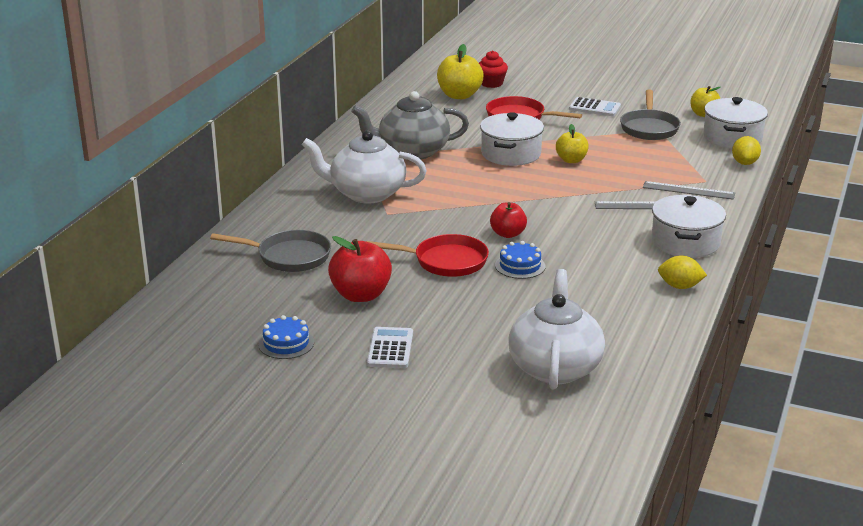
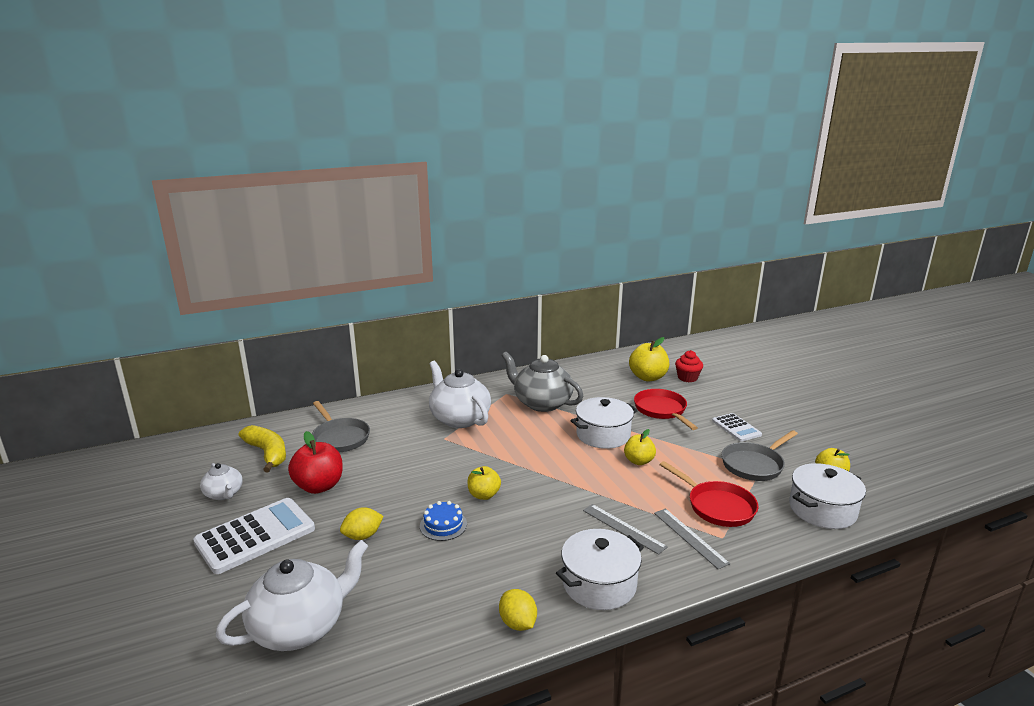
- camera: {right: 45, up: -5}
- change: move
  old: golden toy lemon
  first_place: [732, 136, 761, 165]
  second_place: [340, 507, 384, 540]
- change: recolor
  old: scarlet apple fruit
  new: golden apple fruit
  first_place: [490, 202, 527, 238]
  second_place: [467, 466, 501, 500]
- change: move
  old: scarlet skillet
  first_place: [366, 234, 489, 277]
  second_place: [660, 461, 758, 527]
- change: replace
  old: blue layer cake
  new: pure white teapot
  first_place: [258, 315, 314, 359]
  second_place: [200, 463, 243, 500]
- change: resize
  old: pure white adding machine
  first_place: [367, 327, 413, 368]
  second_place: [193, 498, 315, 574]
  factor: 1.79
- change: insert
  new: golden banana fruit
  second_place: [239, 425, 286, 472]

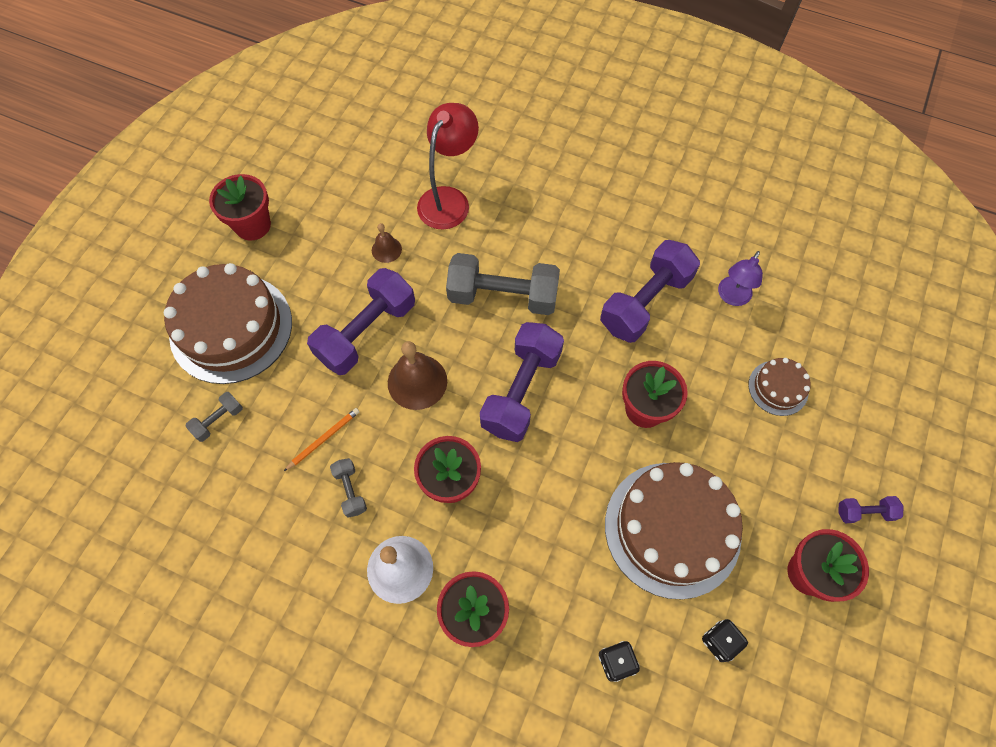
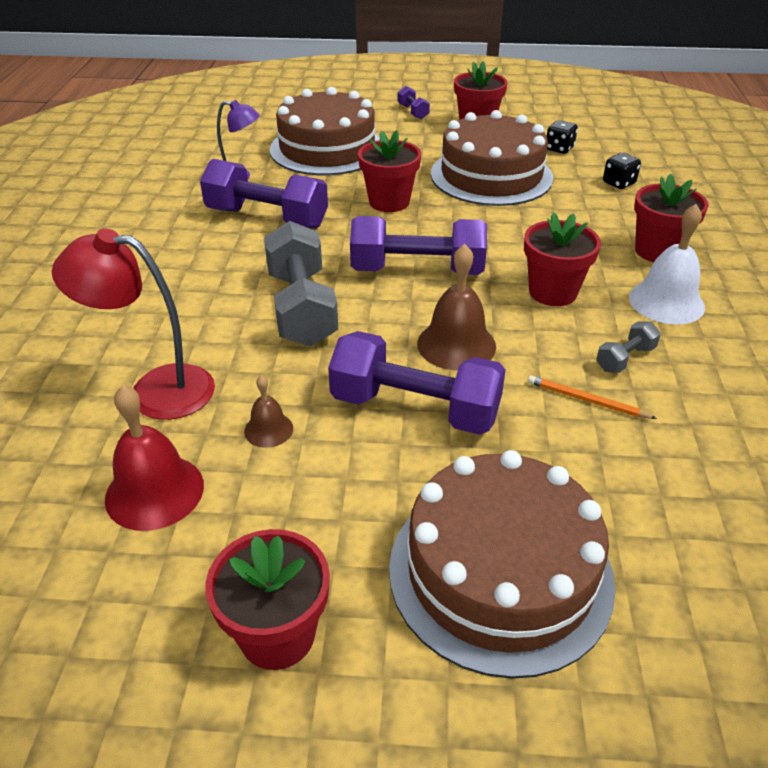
- camera: {right: -110, up: -25}
- change: resize
  old: brown layer cake
  first_place: [749, 358, 811, 416]
  second_place: [270, 87, 380, 175]
  factor: 2.12
- change: delete
  old: ash-grey free weight
  first_place: [186, 392, 243, 442]
- change: insert
  new: scarlet school bell
  second_place: [105, 385, 204, 531]

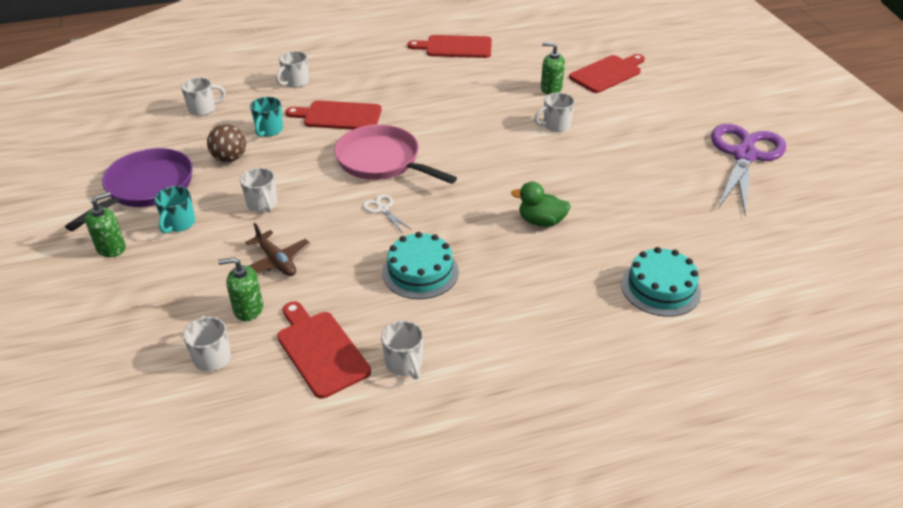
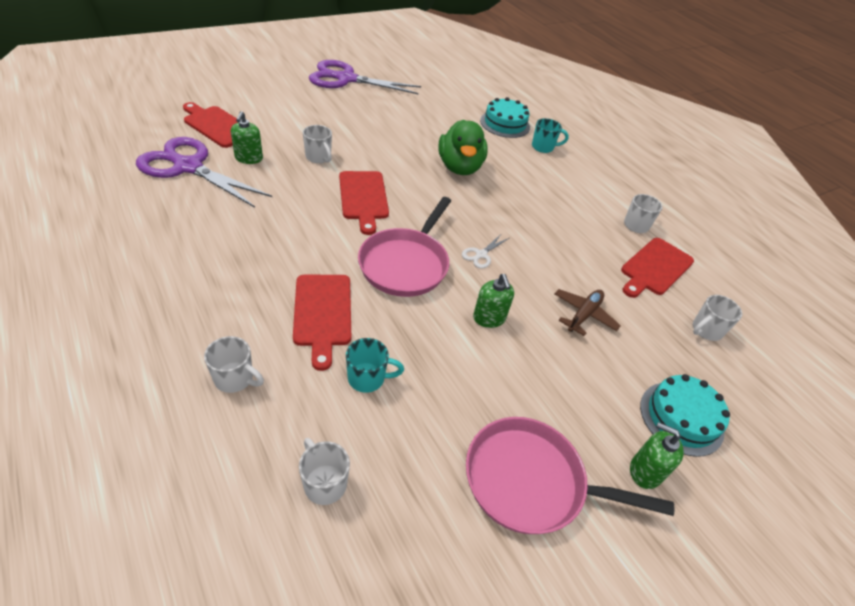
- camera: {right: -110, up: 5}
- change: move
  old: scarlet bread board
  first_place: [407, 35, 492, 58]
  second_place: [339, 171, 389, 235]
- change: delete
  old: brown ball
  first_place: [207, 124, 246, 162]
- change: recolor
  old: purple skillet
  new: pink skillet
  first_place: [65, 148, 193, 231]
  second_place: [466, 417, 675, 534]
- change: delete
  old: pure white tea mug
  first_place: [240, 168, 277, 212]
- change: resize
  old: emerald duck
  first_place: [511, 182, 571, 227]
  second_place: [438, 120, 488, 175]
  factor: 1.6
- change: move
  old: aqua tea mug
  first_place: [154, 186, 195, 234]
  second_place: [532, 118, 569, 153]
- change: move
  old: aqua layer cake
  first_place: [382, 232, 459, 299]
  second_place: [640, 374, 730, 457]
- change: move
  old: emerald soap dispenser
  first_place: [218, 257, 263, 321]
  second_place: [473, 274, 514, 328]
- change: insert
  new: purple scissors
  second_place: [136, 137, 272, 208]

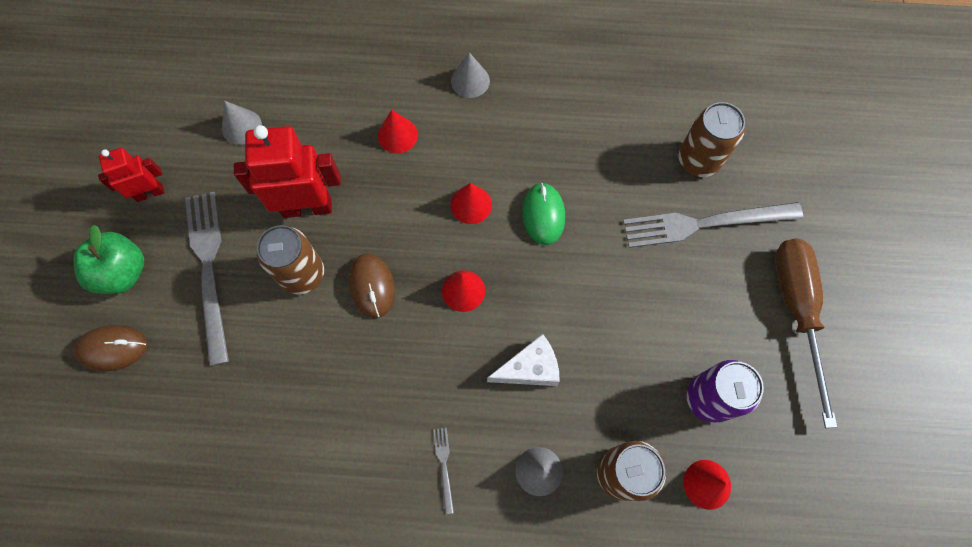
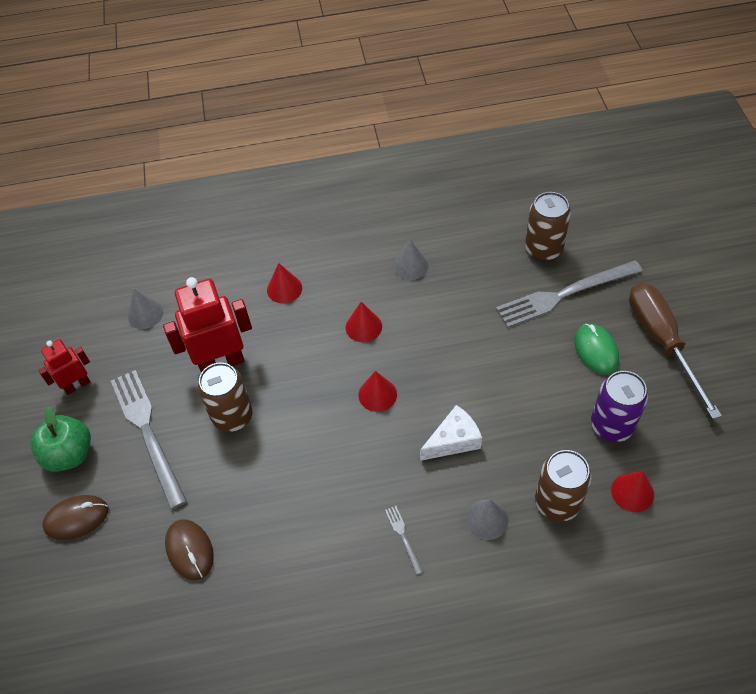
- camera: {right: -10, up: -15}
- change: move
  old: ash-grey cone shape
  first_place: [451, 52, 490, 98]
  second_place: [393, 239, 429, 280]
- change: move
  old: emerald mouse
  first_place: [522, 182, 565, 245]
  second_place: [574, 324, 619, 375]
- change: move
  old: brown mouse
  first_place: [348, 253, 395, 318]
  second_place: [165, 519, 214, 580]

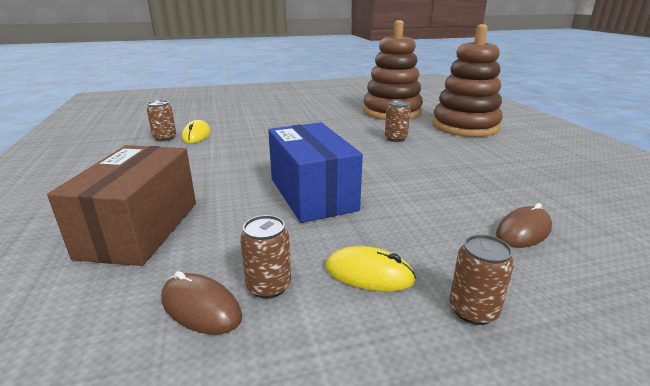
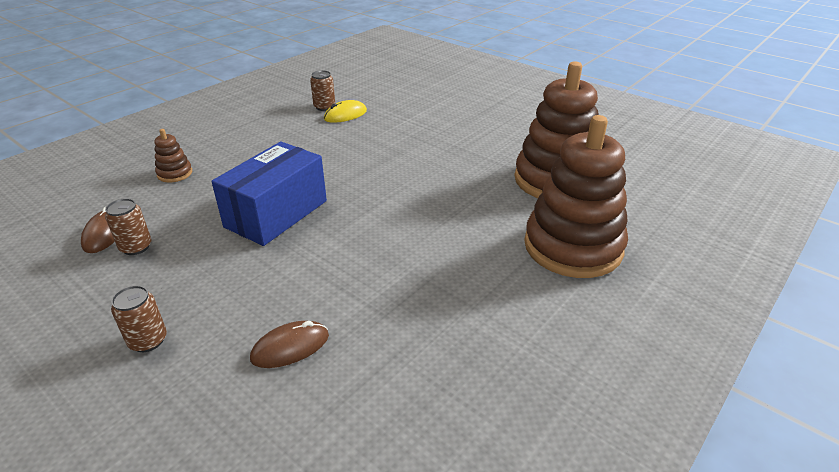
- camera: {right: 55, up: 10}
- change: delete
  old: brown tin
  first_place: [385, 101, 411, 142]
- change: replace
  old: brown parcel
  new: brown stacking rings
  first_place: [47, 145, 196, 266]
  second_place: [154, 129, 192, 182]
- change: rotate
  old: brown mouse
  first_place: [496, 203, 552, 248]
  second_place: [250, 321, 329, 368]
  degrees: -45
- change: delete
  old: golden mouse
  first_place: [325, 246, 416, 292]

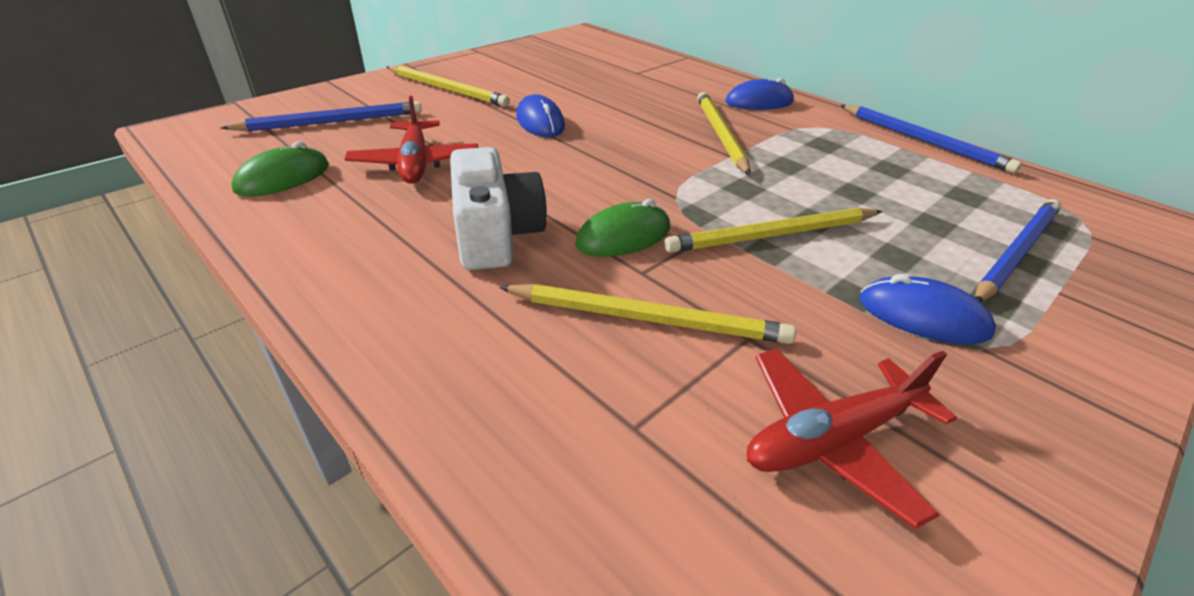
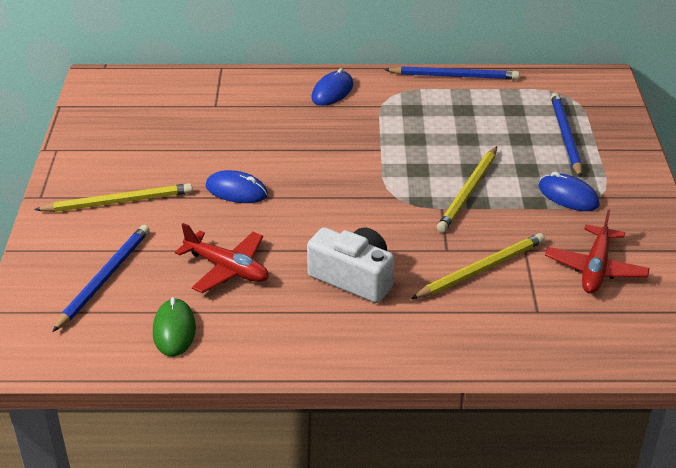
- camera: {right: -45, up: 0}
- change: delete
  old: golden lead pencil
  first_place: [697, 92, 751, 175]
- change: delete
  old: emerald mouse
  first_place: [575, 199, 670, 257]
- change: rotate
  old: blue mouse
  first_place: [859, 274, 996, 344]
  second_place: [538, 172, 600, 211]
  degrees: 60

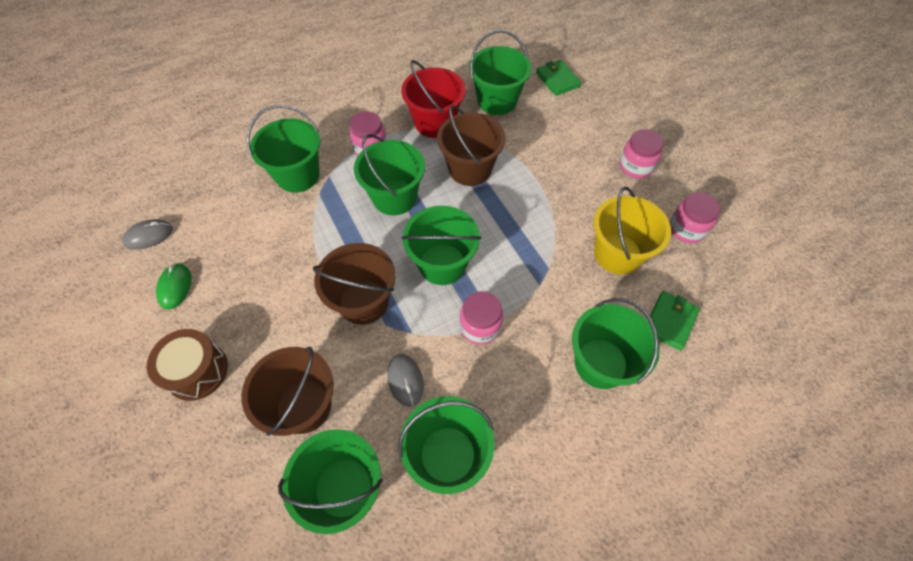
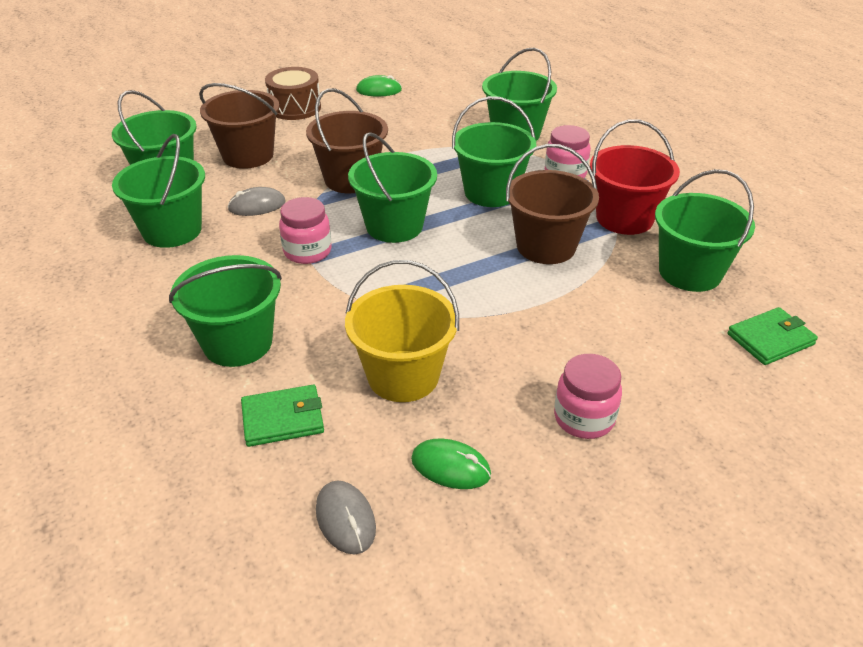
- camera: {right: 90, up: -20}
- change: replace
  old: pink jar
  new: emerald mouse
  first_place: [669, 192, 721, 243]
  second_place: [411, 438, 491, 489]
- change: move
  old: ash-grey mouse
  first_place: [122, 219, 173, 250]
  second_place: [316, 480, 376, 555]
- change: rotate
  old: emerald billfold
  first_place: [648, 291, 700, 351]
  second_place: [241, 385, 324, 447]
  degrees: -45

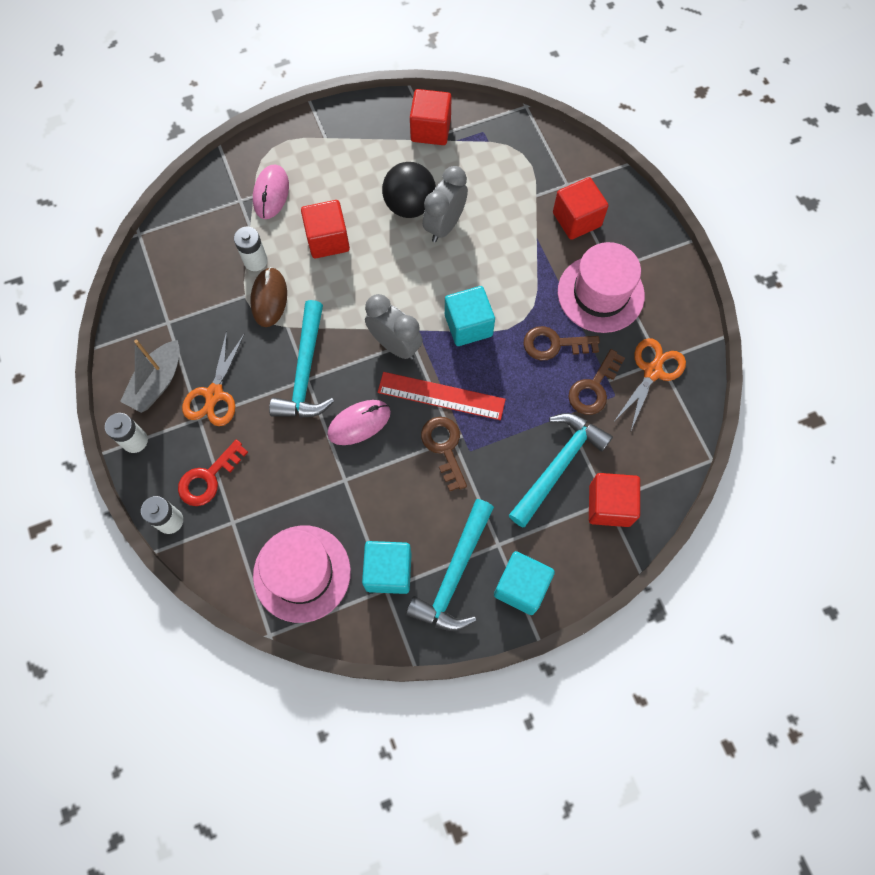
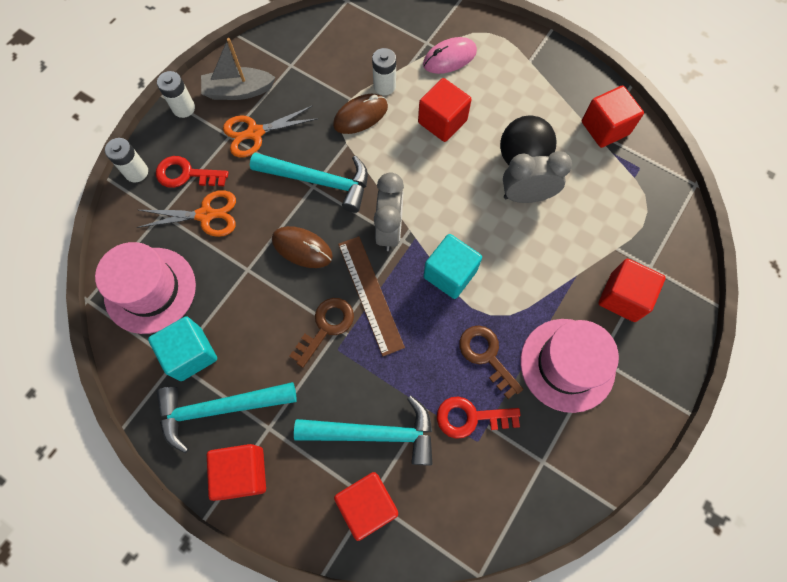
- camera: {right: 55, up: 0}
- change: rotate
  old: aqua claw hammer
  first_place: [269, 300, 335, 418]
  second_place: [250, 153, 368, 213]
  degrees: -135
- change: move
  old: orange scissors
  first_place: [615, 338, 686, 430]
  second_place: [137, 190, 236, 237]
- change: recolor
  old: brown key
  new: scarlet key
  first_place: [568, 349, 625, 415]
  second_place: [437, 396, 521, 439]
- change: recolor
  old: scarlet straightedge
  new: brown straightedge
  first_place: [378, 372, 506, 420]
  second_place: [338, 236, 405, 356]
- change: recolor
  old: pink mouse
  new: brown mouse
  first_place: [327, 400, 391, 445]
  second_place: [272, 226, 333, 268]
- change: recolor
  old: aqua cube
  new: scarlet cube
  first_place: [494, 551, 555, 615]
  second_place: [207, 444, 266, 501]

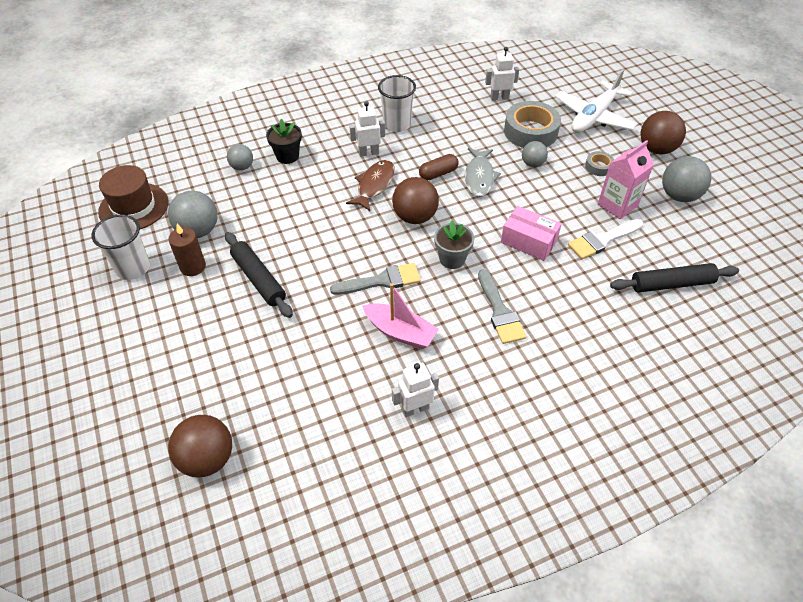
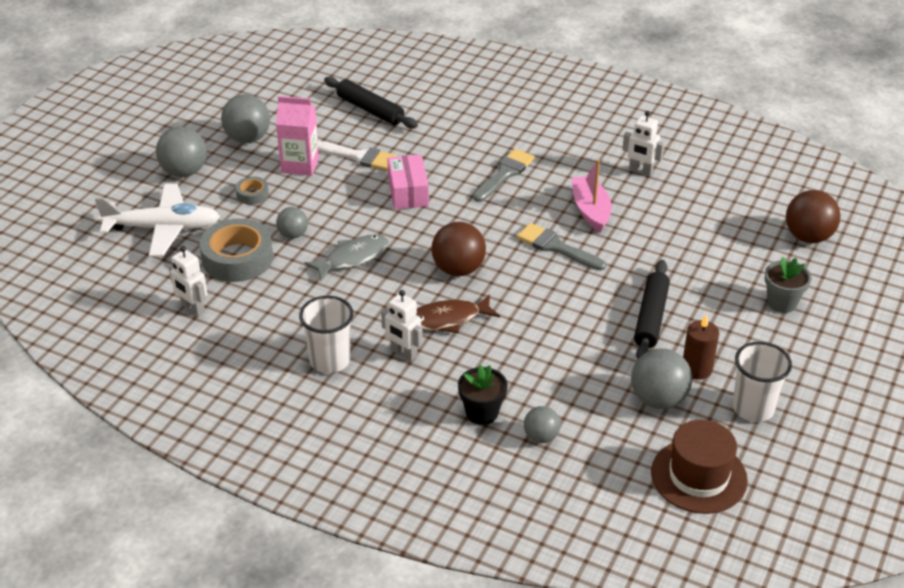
- camera: {right: -130, up: -10}
- change: recolor
  old: brown ball
  new: ash-grey ball
  first_place: [641, 111, 686, 155]
  second_place: [156, 127, 207, 177]
- change: delete
  old: brown pill shape
  first_place: [419, 154, 459, 180]
- change: move
  old: ash-grey flower pot
  first_place: [434, 220, 474, 269]
  second_place: [765, 257, 812, 313]

